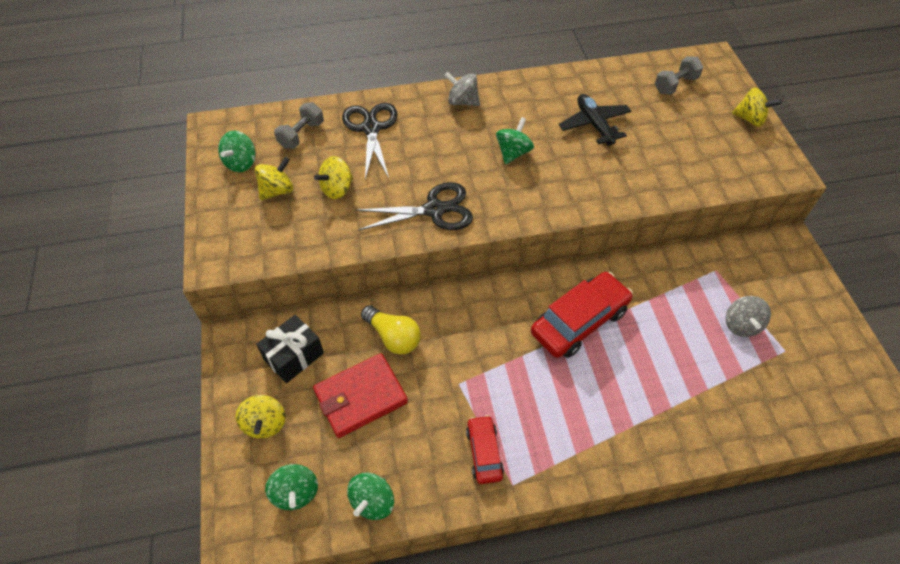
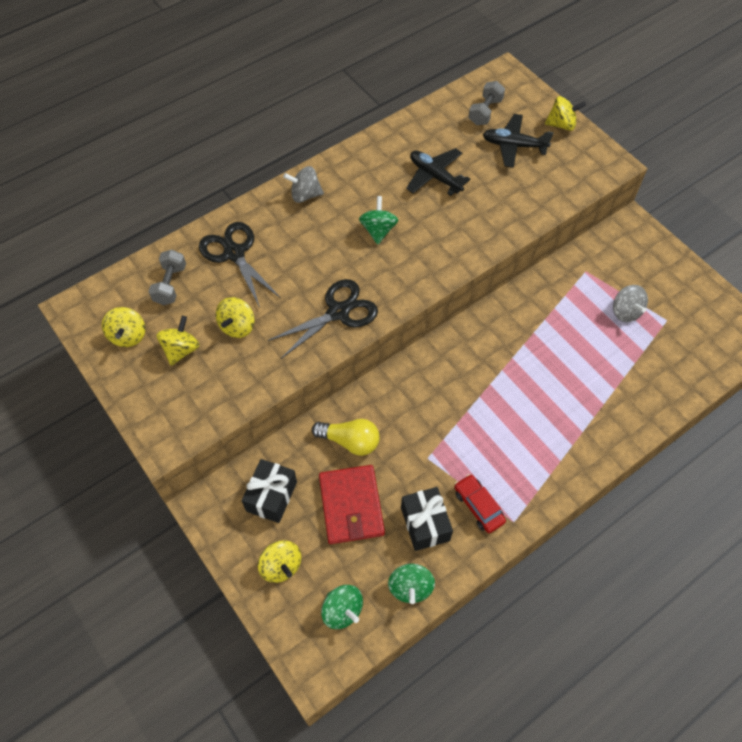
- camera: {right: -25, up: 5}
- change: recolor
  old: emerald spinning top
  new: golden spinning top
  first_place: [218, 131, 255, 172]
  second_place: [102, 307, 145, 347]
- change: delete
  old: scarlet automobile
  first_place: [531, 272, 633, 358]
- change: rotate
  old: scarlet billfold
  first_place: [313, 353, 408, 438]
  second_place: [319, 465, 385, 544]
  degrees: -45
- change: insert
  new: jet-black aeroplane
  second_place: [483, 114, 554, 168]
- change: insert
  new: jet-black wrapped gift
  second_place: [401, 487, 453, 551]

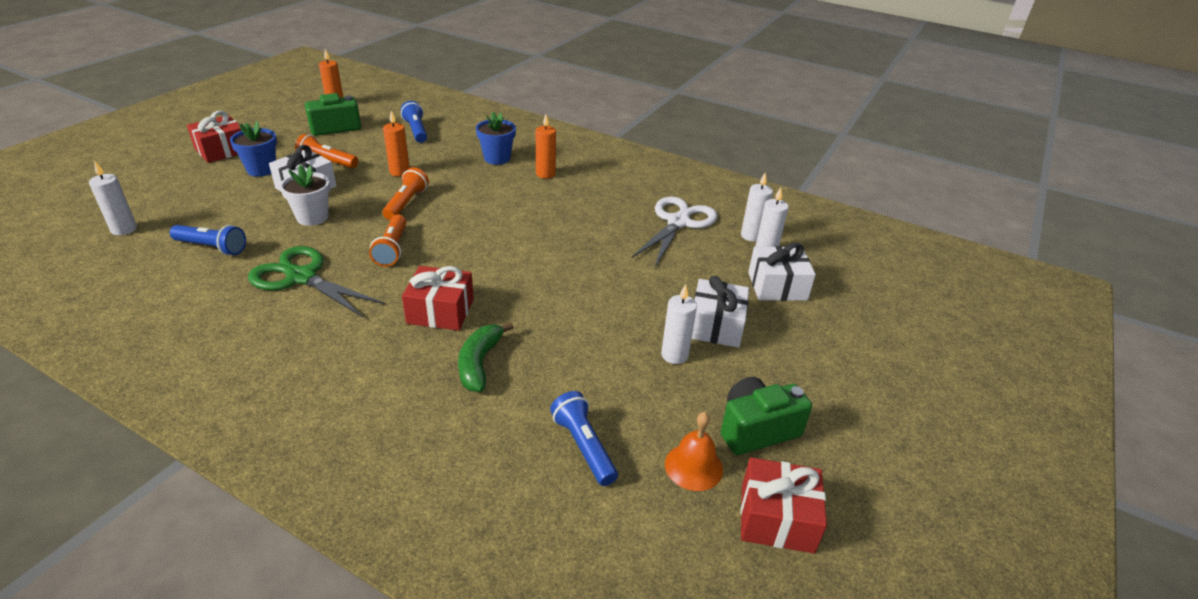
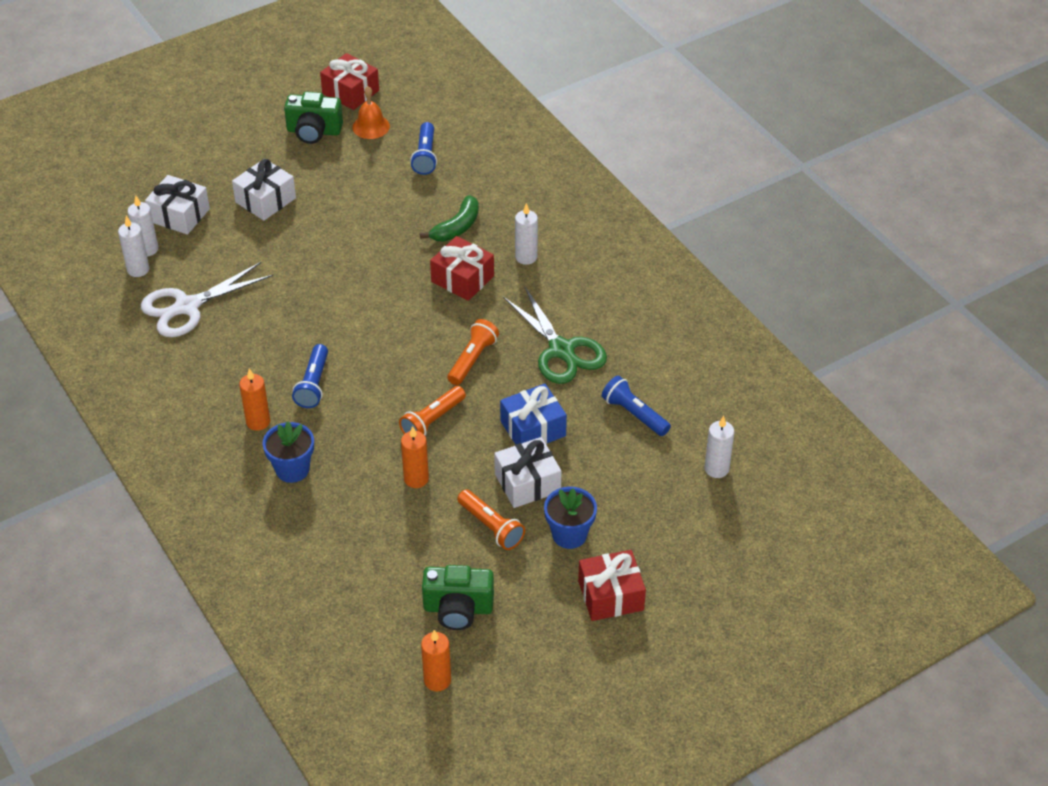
- camera: {right: -150, up: 10}
- change: move
  old: blue pocket torch
  first_place: [401, 101, 427, 143]
  second_place: [292, 344, 328, 408]
- change: replace
  old: pure white flower pot
  new: blue wrapped gift
  first_place: [280, 165, 330, 226]
  second_place: [500, 384, 567, 445]
- change: move
  old: pure white candle
  first_place: [661, 284, 697, 364]
  second_place: [515, 203, 538, 265]

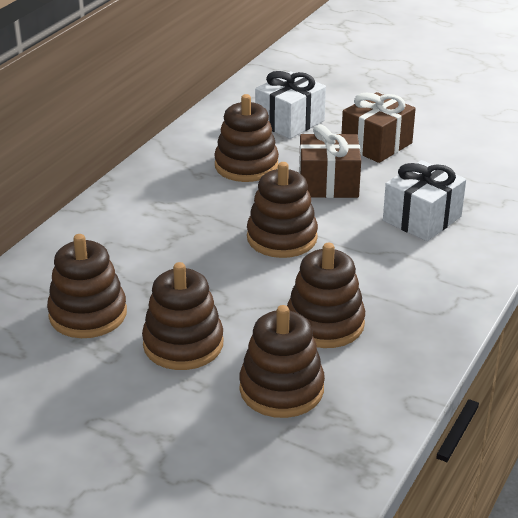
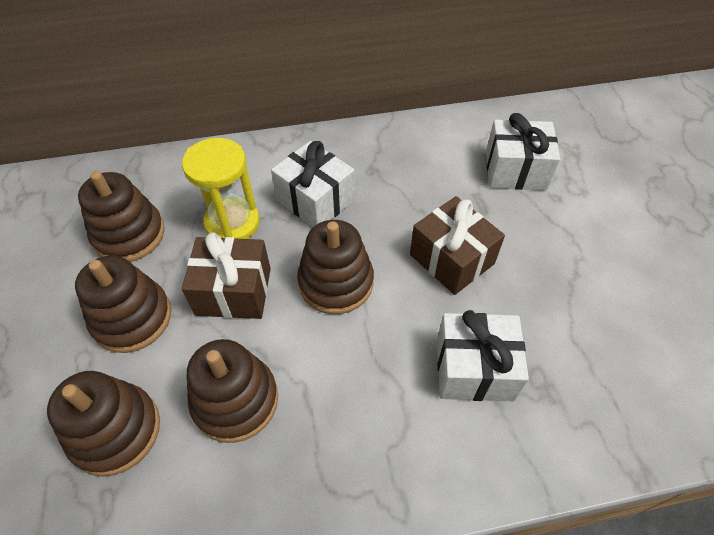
- camera: {right: 50, up: 20}
- change: move
  old: brown wrapped gift
  first_place: [342, 92, 416, 163]
  second_place: [182, 232, 271, 319]
- change: delete
  old: brown stacking rings
  first_place: [214, 94, 279, 182]
- change: insert
  new: golden hourglass
  second_place: [182, 138, 260, 239]
- change: insert
  new: pure white wrapped gift
  second_place: [271, 141, 355, 227]

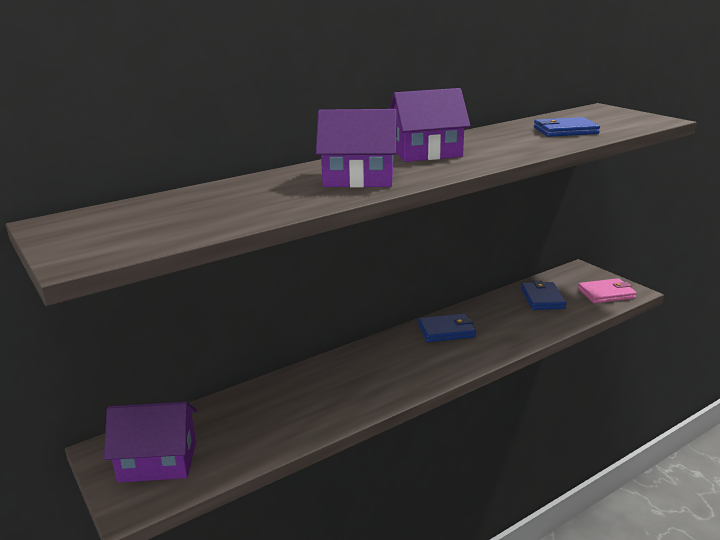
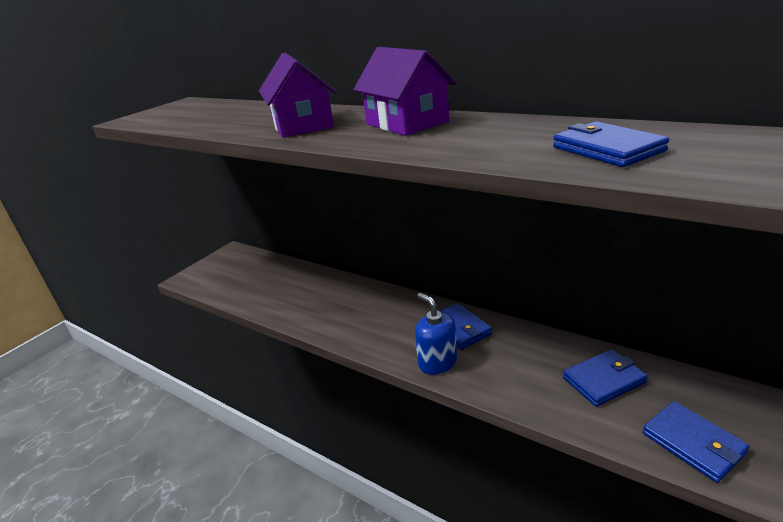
- camera: {right: 70, up: 5}
- change: recolor
  old: pink billfold
  new: blue billfold
  first_place: [578, 278, 637, 303]
  second_place: [643, 401, 750, 483]
- change: delete
  old: purple toy house
  first_place: [104, 402, 197, 483]
- change: insert
  new: blue soap dispenser
  second_place: [415, 293, 457, 375]

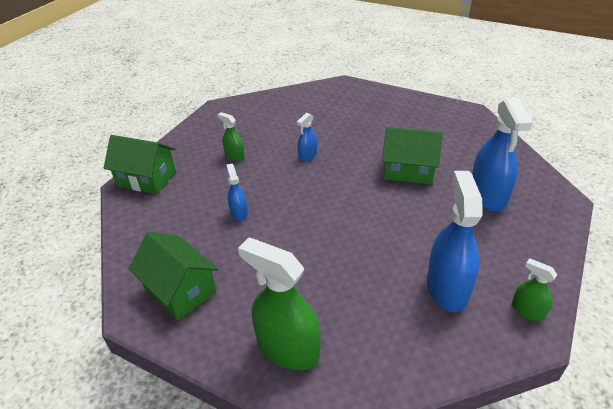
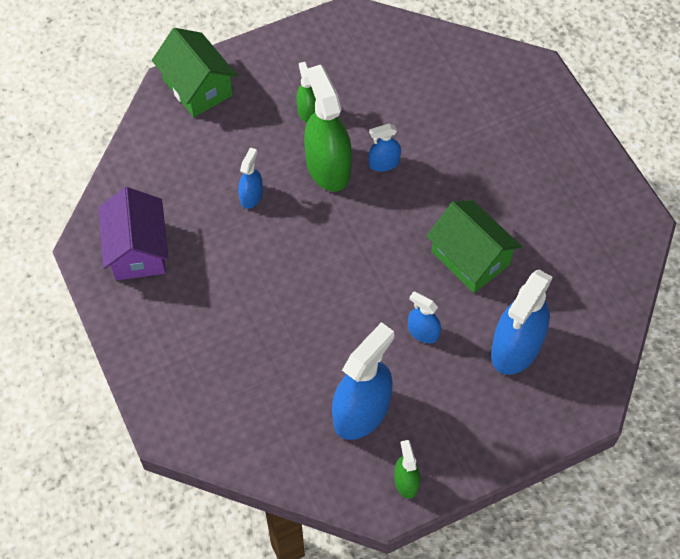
- camera: {right: 35, up: 20}
- change: recolor
  old: emerald toy house
  new: purple toy house
  first_place: [128, 231, 219, 320]
  second_place: [98, 187, 169, 280]
- change: move
  old: emerald sprayer
  first_place: [238, 237, 321, 370]
  second_place: [304, 65, 352, 192]
- change: insert
  new: blue sprayer
  second_place: [408, 291, 441, 343]

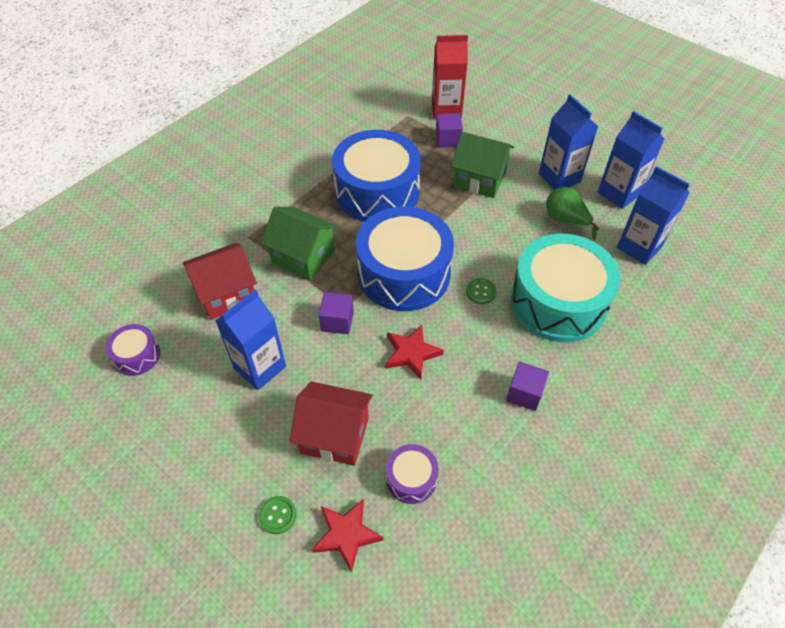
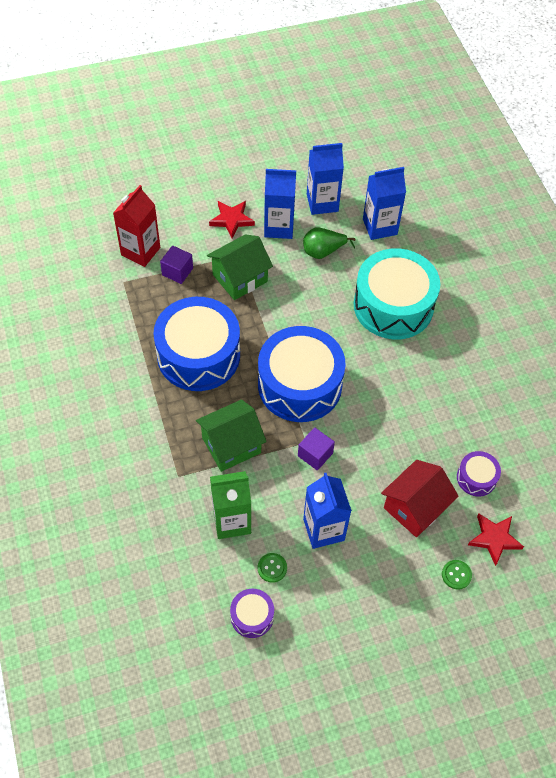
- camera: {right: -60, up: 5}
- change: replace
  old: scarlet toy house
  new: emerald milk carton
  first_place: [183, 243, 257, 320]
  second_place: [210, 471, 251, 539]
- change: move
  old: emerald sewing button
  first_place: [466, 278, 496, 304]
  second_place: [258, 553, 287, 583]
- change: move
  old: scarlet five-pointed star
  first_place: [386, 325, 444, 379]
  second_place: [209, 201, 255, 238]
- change: delete
  old: purple cube
  first_place: [506, 361, 549, 411]

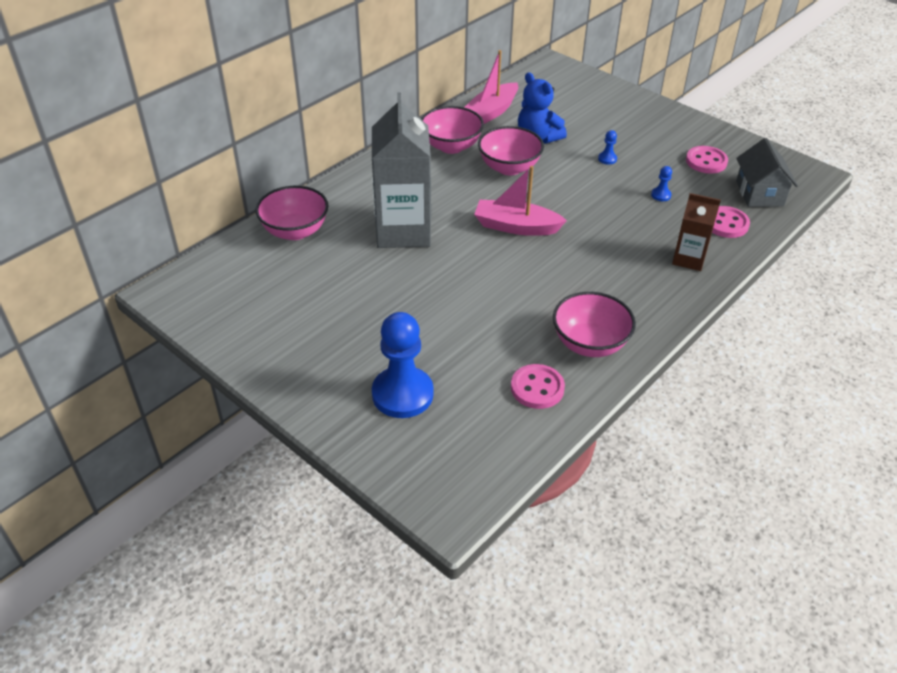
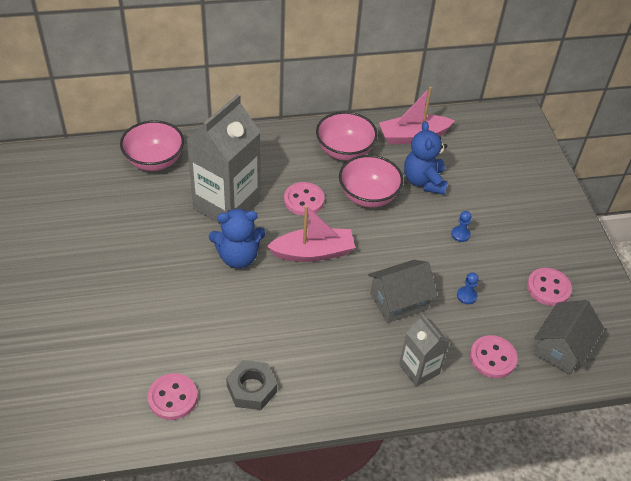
- camera: {right: 35, up: 5}
- change: rotate
  old: pink sailboat
  first_place: [474, 166, 567, 236]
  second_place: [267, 205, 355, 262]
  degrees: 120
- change: recolor
  old: brown milk carton
  new: ash-grey milk carton
  first_place: [672, 193, 721, 271]
  second_place: [399, 314, 449, 387]
- change: replace
  old: pink serving bowl
  new: ash-grey nut
  first_place: [553, 292, 636, 357]
  second_place: [226, 360, 277, 410]
- change: delete
  old: blue game pawn
  first_place: [372, 312, 434, 418]
- change: insert
  new: pink sewing button
  second_place: [284, 182, 324, 215]
- change: insert
  new: blue teddy bear
  second_place: [209, 208, 266, 268]
- change: insert
  new: ash-grey toy house
  second_place: [368, 260, 437, 323]

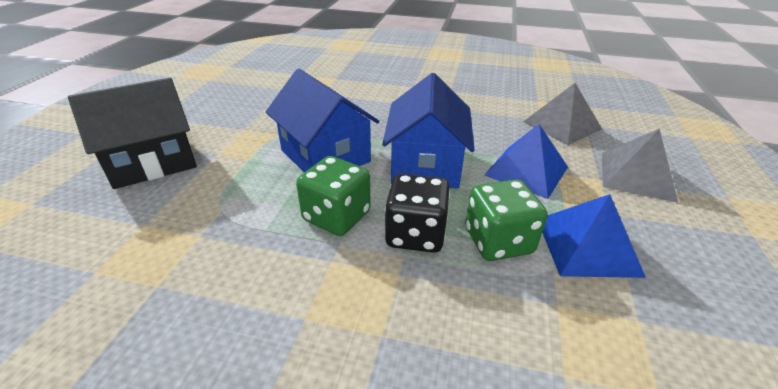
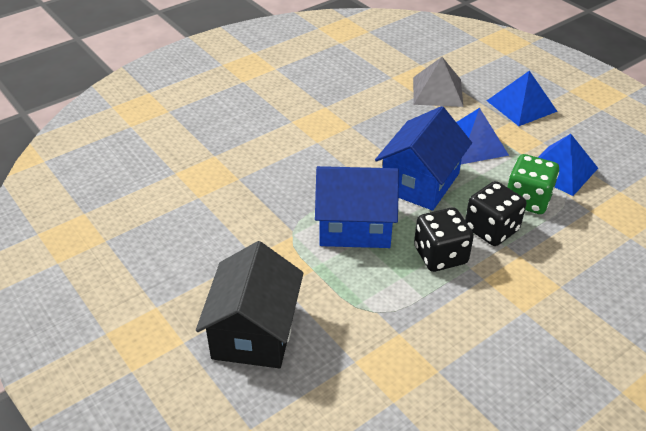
- camera: {right: -50, up: 5}
- change: rotate
  old: blue toy house
  first_place: [382, 73, 475, 189]
  second_place: [375, 106, 472, 211]
  degrees: 75
- change: recolor
  old: ash-grey solid pyramid
  new: blue solid pyramid
  first_place: [602, 129, 678, 203]
  second_place: [487, 71, 558, 126]
- change: recolor
  old: emerald game die
  new: jet-black game die
  first_place: [296, 156, 371, 236]
  second_place: [414, 207, 474, 272]

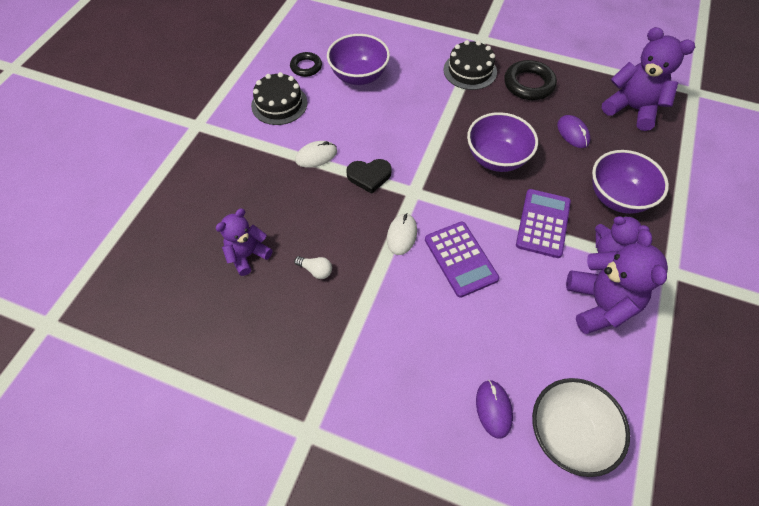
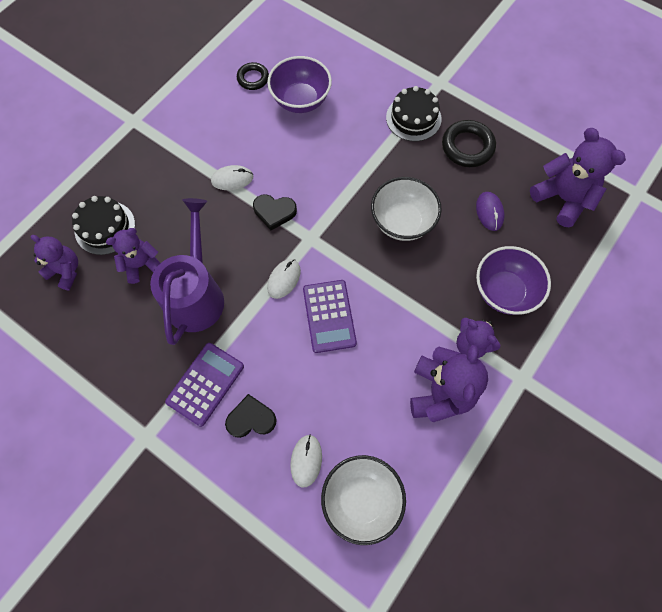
- camera: {right: 15, up: 10}
- change: move
  old: jet-black layer cake
  first_place: [251, 72, 307, 125]
  second_place: [72, 196, 135, 255]
- change: recolor
  old: purple serving bowl
  new: pure white serving bowl
  first_place: [467, 112, 538, 172]
  second_place: [371, 177, 442, 241]
- change: move
  old: purple adding machine
  first_place: [516, 189, 571, 258]
  second_place: [165, 343, 244, 427]
- change: replace
  old: pure white bulb
  new: purple sprinkling can
  first_place: [294, 256, 332, 279]
  second_place: [150, 198, 224, 345]
- change: recolor
  old: purple mouse
  new: pure white mouse
  first_place: [476, 380, 513, 439]
  second_place: [290, 434, 322, 488]
- change: insert
  new: purple teddy bear
  second_place: [30, 235, 78, 290]
- change: insert
  new: jet-black love heart
  second_place: [225, 394, 277, 438]

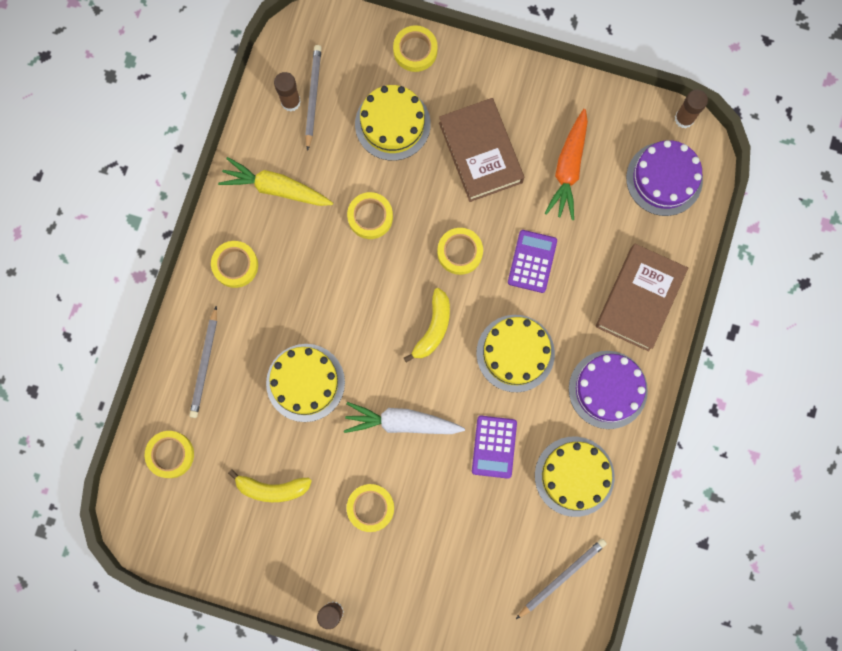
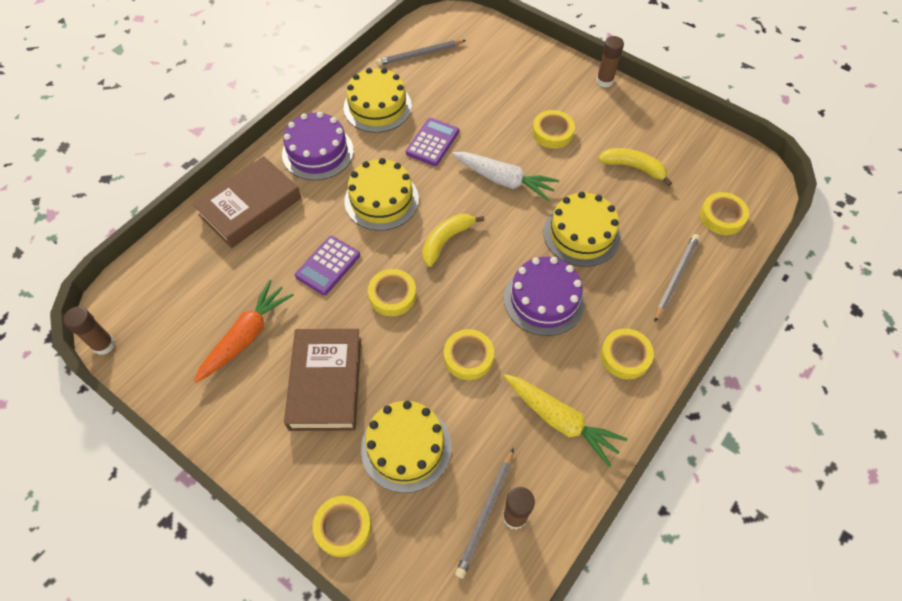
- camera: {right: -160, up: -20}
- change: move
  old: purple layer cake
  first_place: [626, 140, 703, 216]
  second_place: [504, 257, 585, 336]

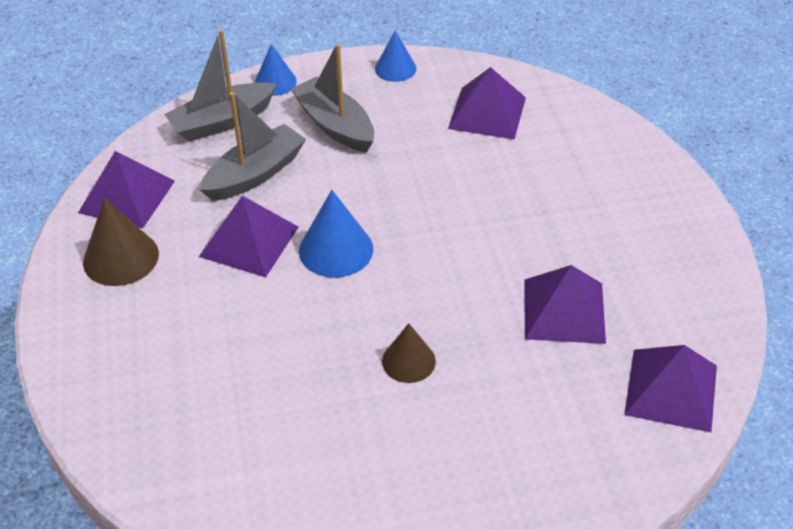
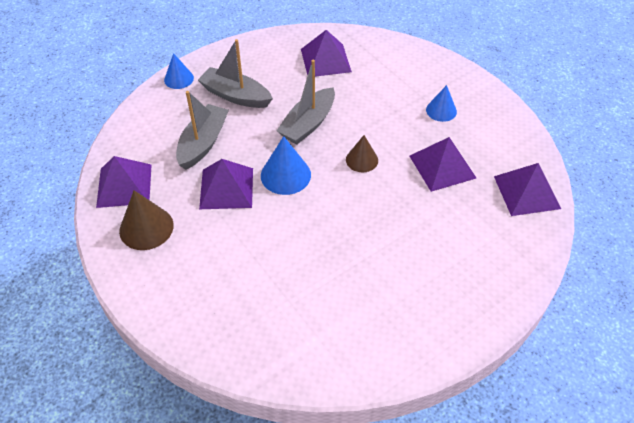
- camera: {right: -25, up: 5}
- change: move
  old: ash-grey sailboat
  first_place: [164, 30, 277, 142]
  second_place: [277, 60, 335, 144]
- change: move
  old: blue cone shape
  first_place: [375, 31, 417, 82]
  second_place: [426, 85, 457, 122]
- change: move
  old: brown cone shape
  first_place: [382, 323, 436, 383]
  second_place: [346, 135, 378, 172]

